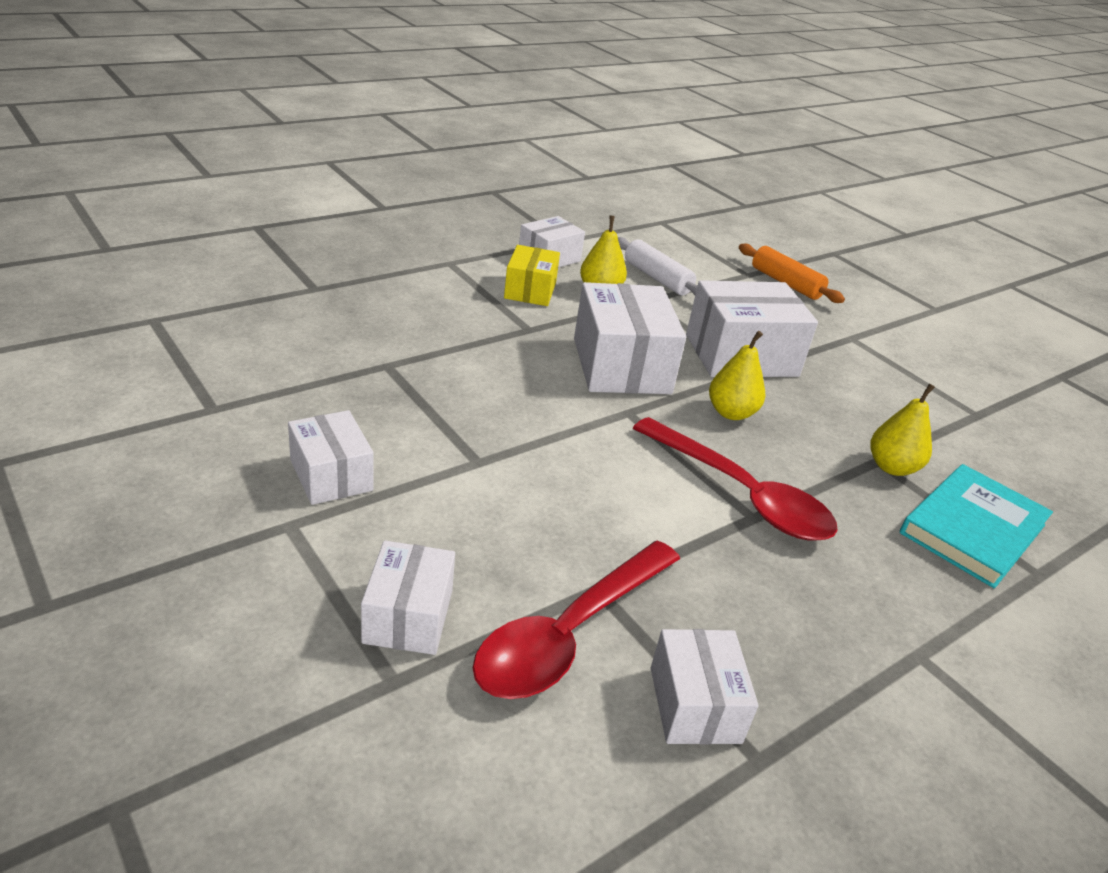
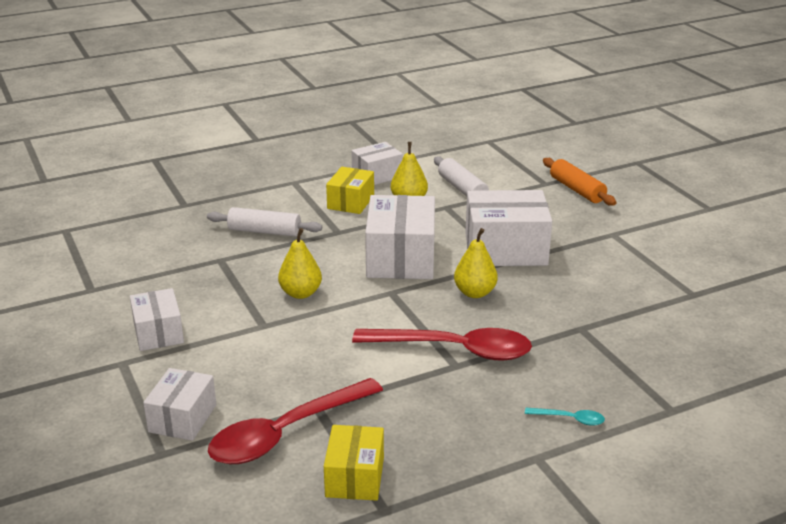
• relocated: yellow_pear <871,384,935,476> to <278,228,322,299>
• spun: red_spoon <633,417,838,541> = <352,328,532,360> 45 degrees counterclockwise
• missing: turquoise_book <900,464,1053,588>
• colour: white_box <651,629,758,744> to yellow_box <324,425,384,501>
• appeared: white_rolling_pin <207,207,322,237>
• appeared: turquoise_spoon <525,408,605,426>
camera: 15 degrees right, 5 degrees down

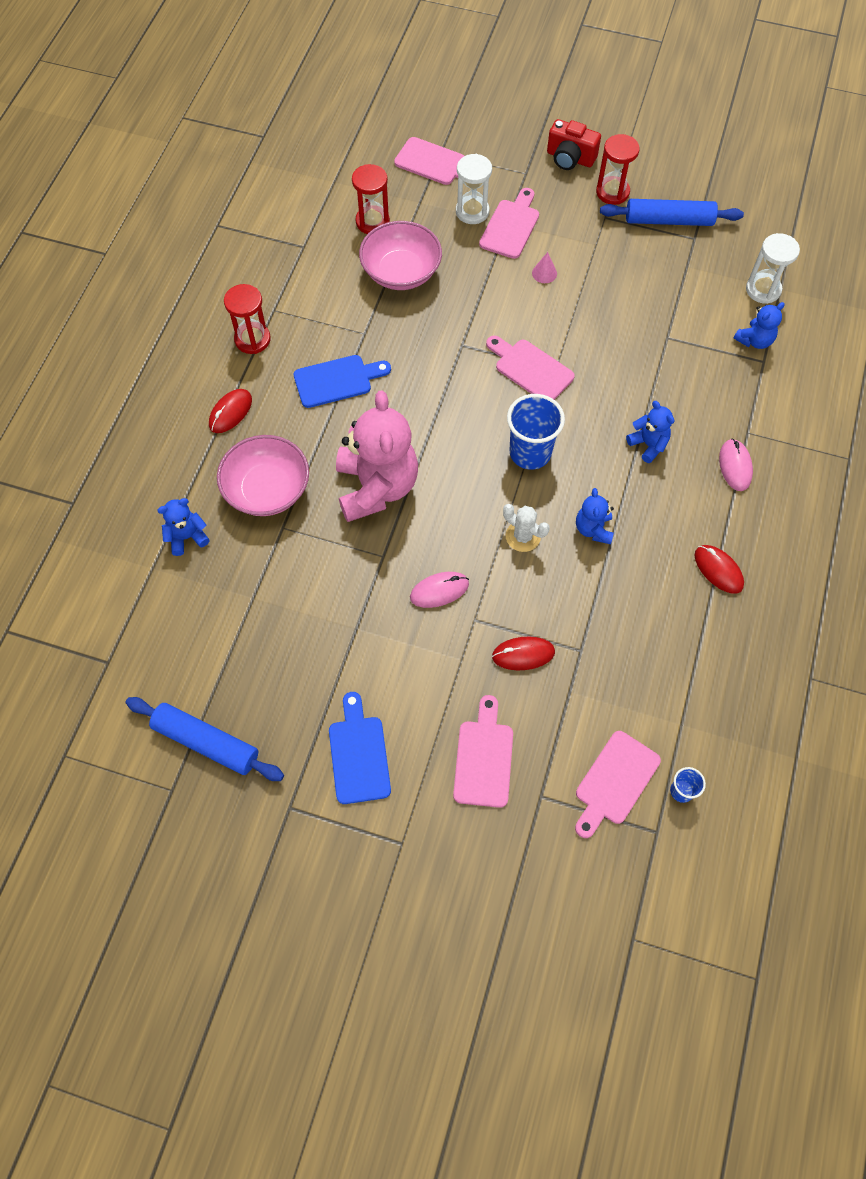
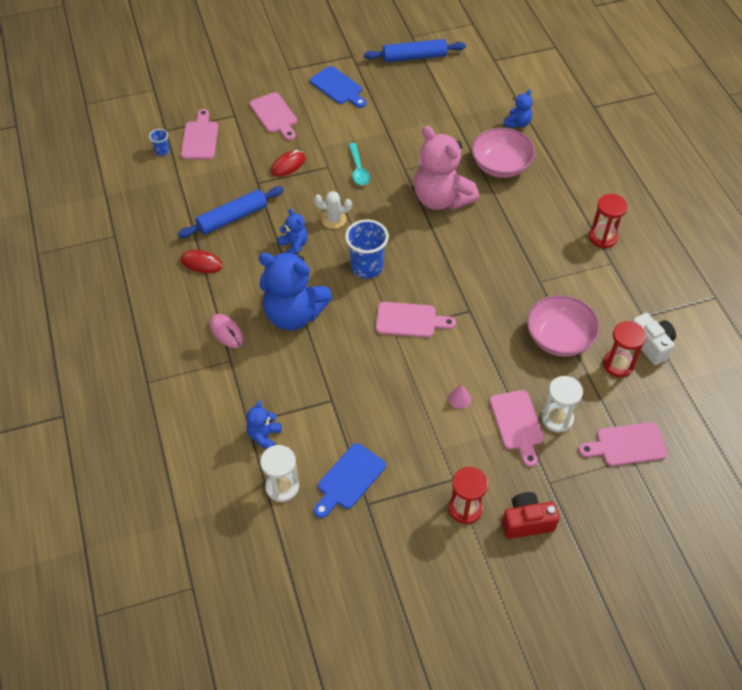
• relocated: blue_rolling_pin <600,199,744,226> to <178,186,284,238>
• relocated: blue_cutting_board <294,355,391,408> to <314,443,386,518>
• missing: red_mouse <209,389,252,433>
• size: blue_teddy_bear <626,401,674,463> = <258,252,332,330> x2.15
• exchanged: pink_mouse <410,572,469,608> to turquoise_spoon <349,143,370,185>
• appeared: white_camera <632,313,676,365>
camera: 145 degrees right, 10 degrees down

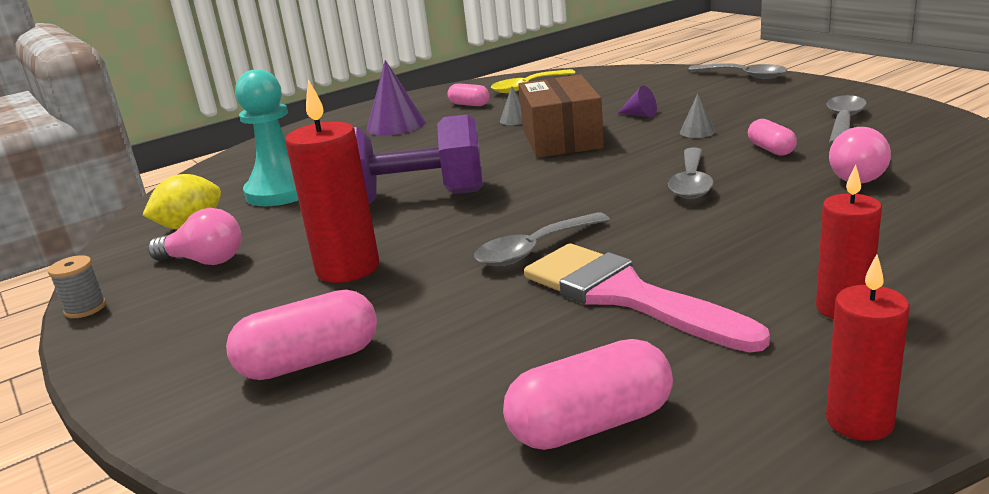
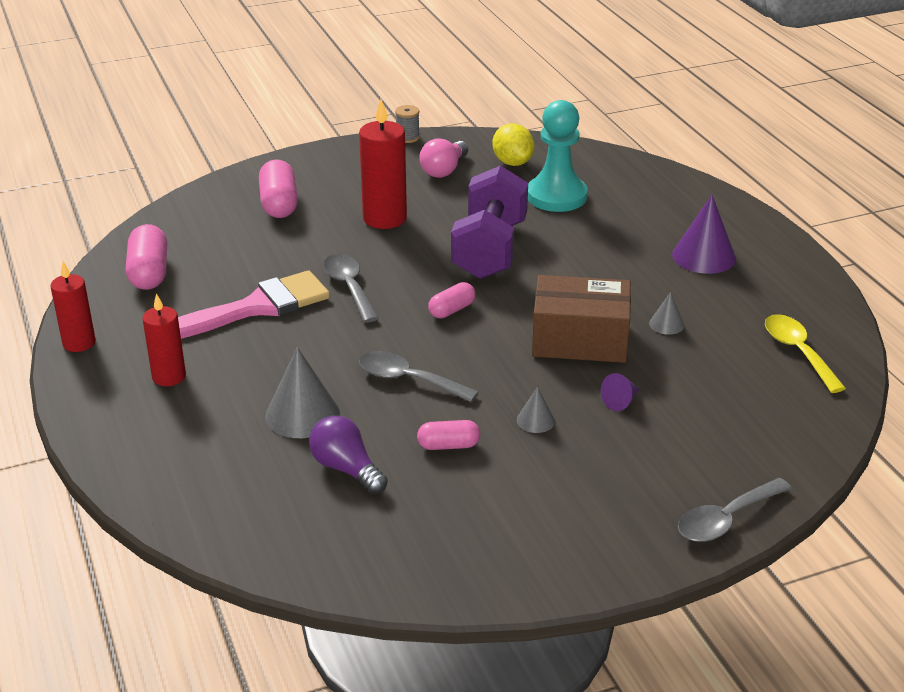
• relocated: pink_capsule <447,83,489,106> to <428,282,476,318>
• missing: grey_spoon <826,95,867,144>
• colour: pink_light_bulb <829,127,891,184> to purple_light_bulb <309,415,388,494>
• appeared: grey_cone <265,347,340,438>
camera: 100 degrees right, 10 degrees up

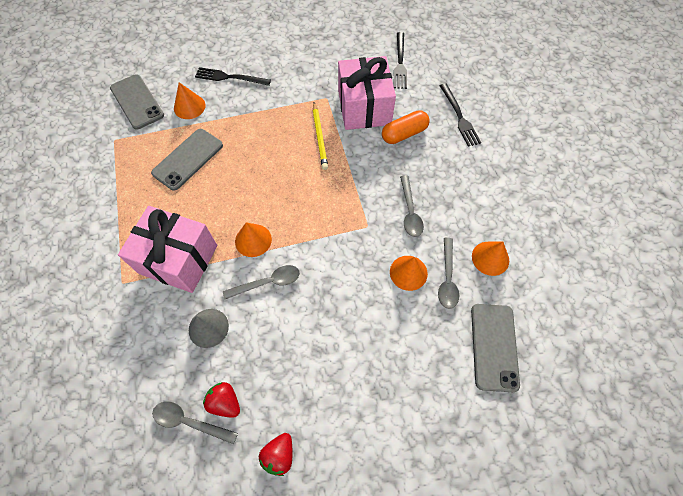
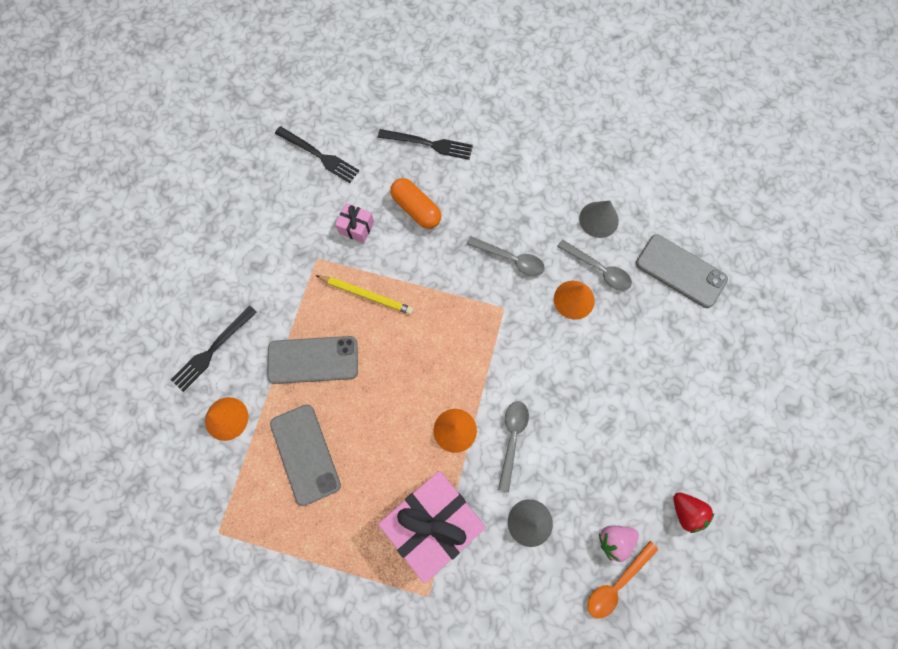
• size: pink_gift <338,56,396,130> = <335,203,374,243> x0.43
• relocated: grey_phone <110,74,164,130> to <267,336,358,384>
• spun: orange_capsule <382,110,430,144> = <390,178,441,229> 45 degrees counterclockwise
• colour: orange_cone <472,242,509,276> to grey_cone <579,200,619,238>
• colour: red_strawberry <203,382,240,418> to pink_strawberry <599,526,639,562>
• colour: grey_spoon <152,401,238,444> to orange_spoon <587,541,658,619>
camera: 60 degrees left, 10 degrees up

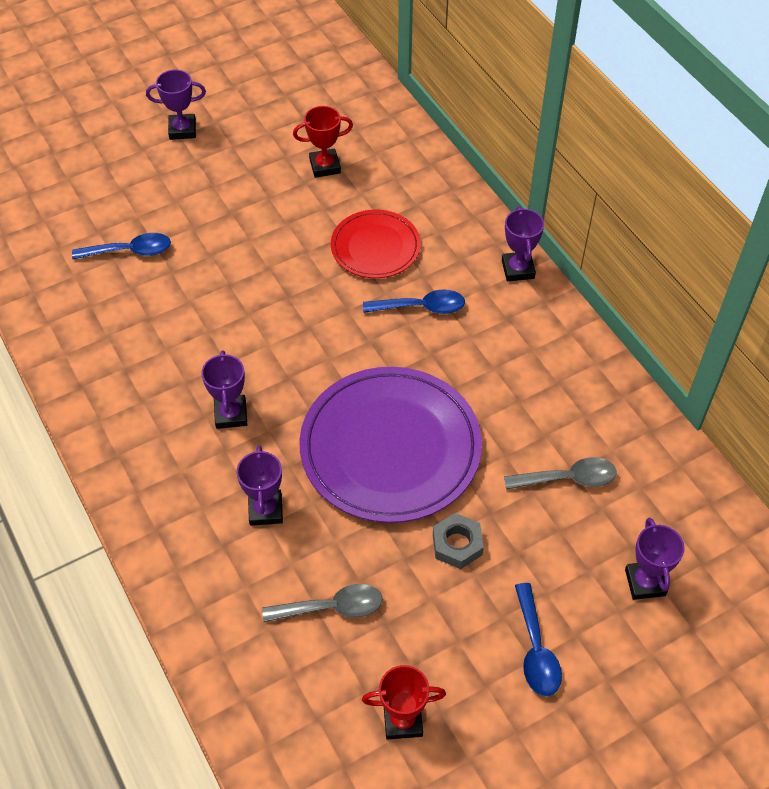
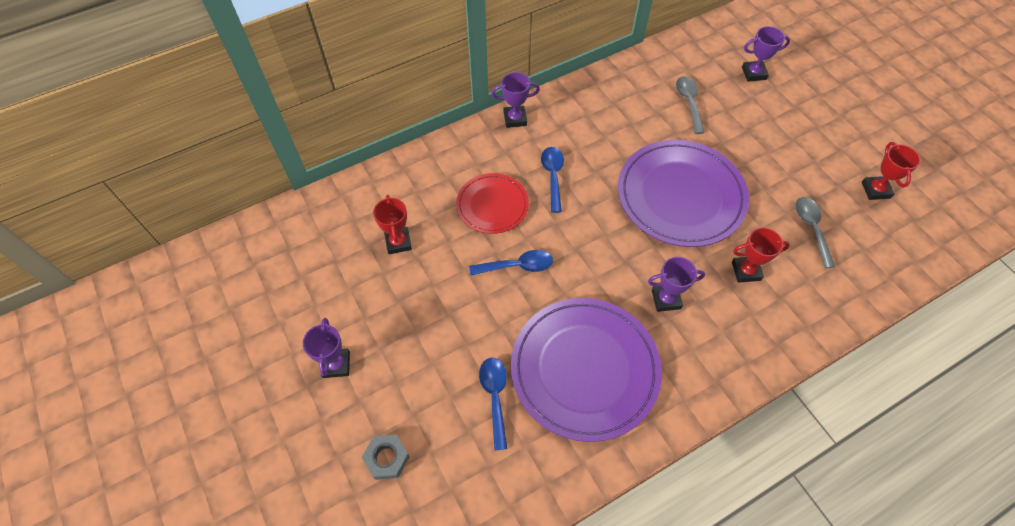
• colour: purple_trophy <236,445,283,526> to red_trophy <732,227,790,283>
• relocated: grey_nut <433,513,484,569> to <362,435,410,480>
• relocated: blue_spoon <515,583,562,696> to <469,250,553,275>
• appeared: purple_plate <511,298,662,442>
camera: 90 degrees left, 5 degrees up

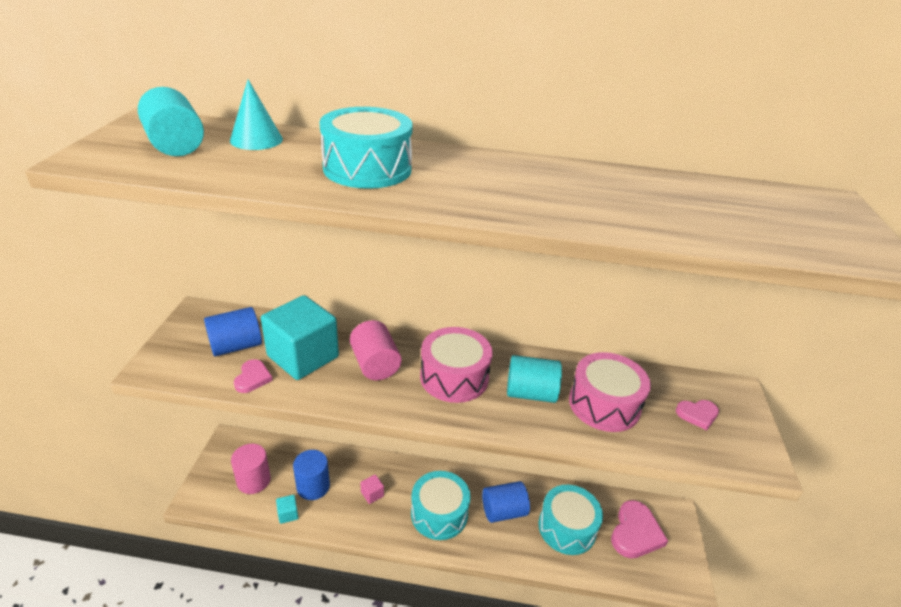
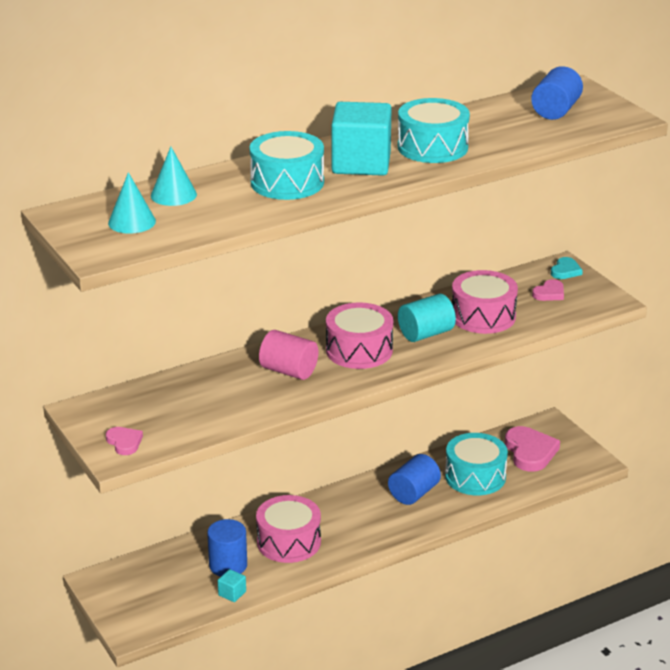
• exchanged: turquoise_cylinder <138,87,204,156> to turquoise_cone <108,172,156,234>
• relocated: turquoise_cube <261,295,339,380> to <331,102,391,176>
• relocated: blue_cylinder <204,307,262,356> to <531,66,583,120>
• relocated: pink_heart <234,359,273,393> to <106,427,143,455>
• missing: pink_cylinder <231,444,271,494>
• relocated: turquoise_drum <411,471,470,540> to <398,98,470,163>
• exchanged: pink_cube <360,474,384,504> to pink_drum <256,495,321,563>
• appeared: turquoise_heart <551,257,583,279>
camera: 35 degrees left, 5 degrees down

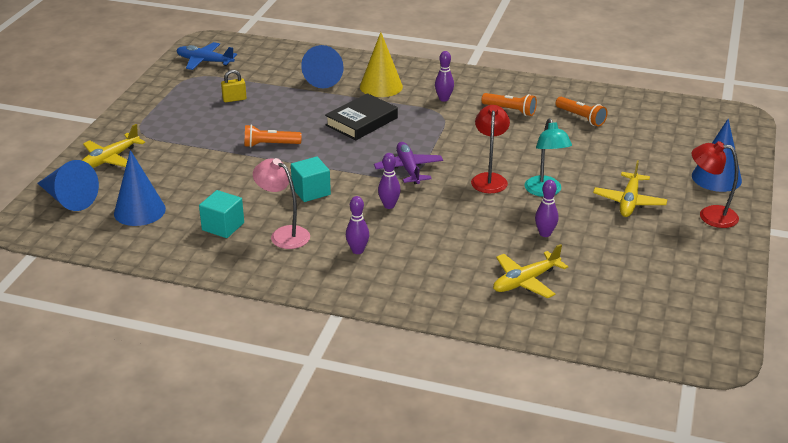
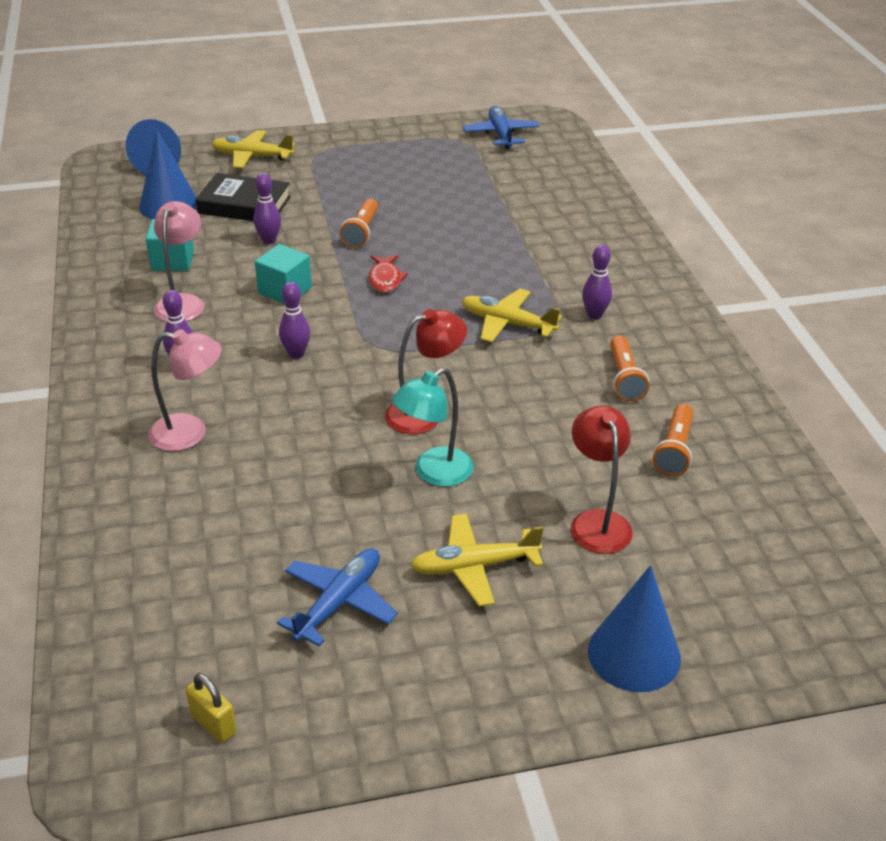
• missing: yellow_cone <360,32,403,97>
• missing: blue_cone <301,45,344,88>
• relocated: yellow_padlock <221,70,247,102> to <186,673,236,743>
• relocated: black_book <325,93,398,140> to <195,173,291,221>
• spun: orange_flashlight <245,125,302,147> = <340,199,378,248> 135 degrees counterclockwise
• relocated: red_lamp <692,141,739,228> to <571,406,633,554>
• missing: purple_plane <374,142,443,184>
• relocated: purple_bowling_pin <535,180,558,237> to <253,173,281,244>
• relocated: yellow_plane <493,244,568,298> to <462,289,562,343>
• appeared: red_fish <369,255,408,293>
• appeared: pink_lamp <148,329,222,451>
• appeared: blue_plane <277,548,398,646>
camera: 60 degrees right, 5 degrees up

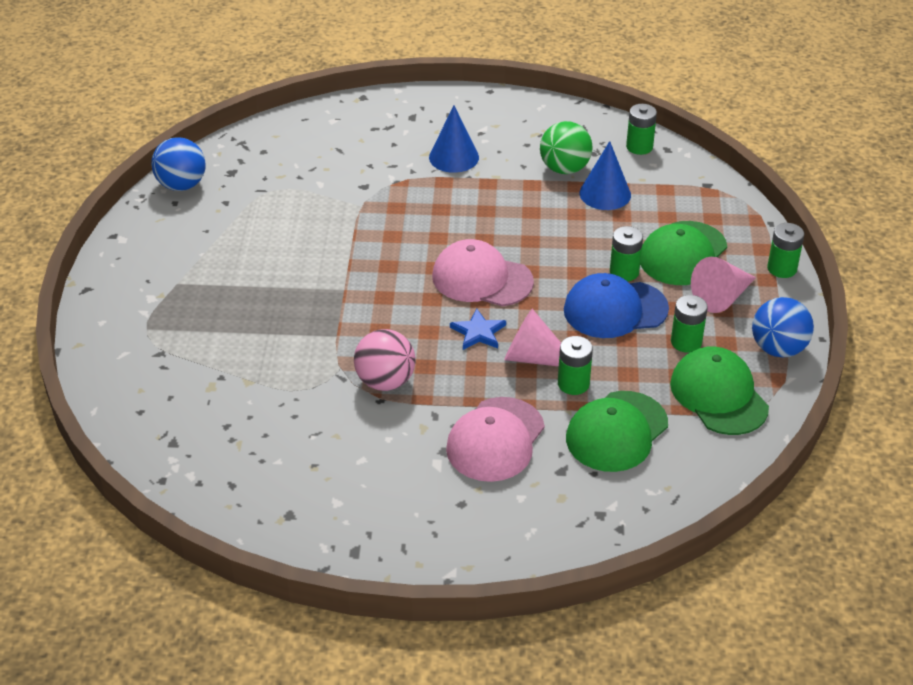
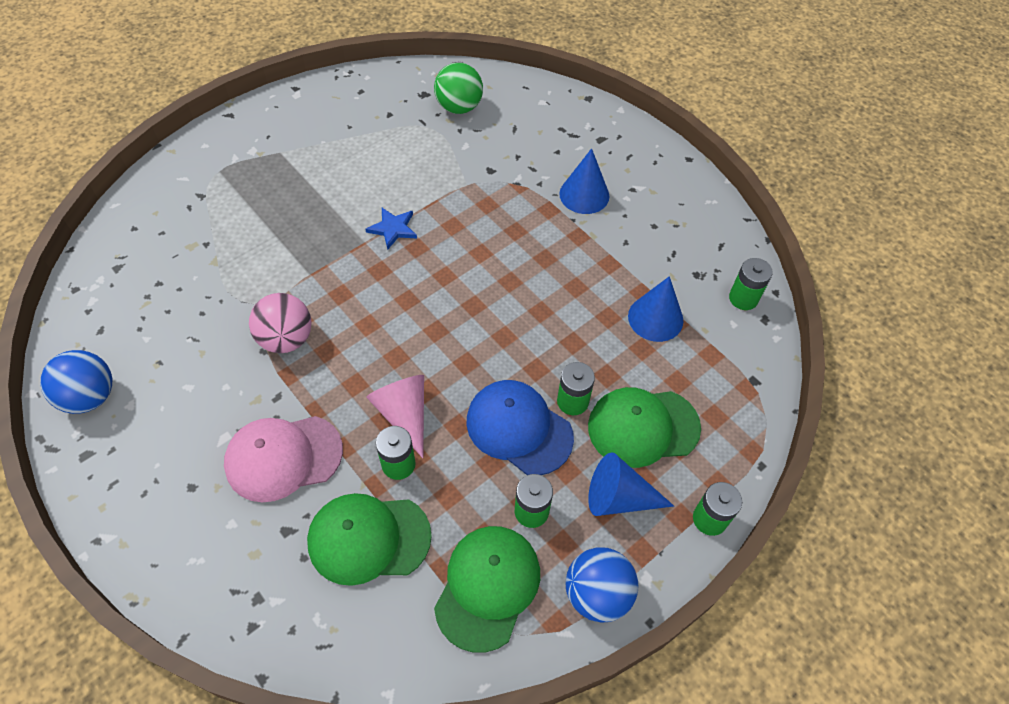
• relocated: green_ball <540,121,593,174> to <434,62,483,114>
• relocated: blue_ball <151,137,206,191> to <40,350,112,414>
• missing: pink_cap <432,239,534,307>
• colour: pink_cone <691,257,756,313> to blue_cone <588,452,674,516>
• relocated: blue_star <450,308,506,350> to <365,208,417,250>
camera: 45 degrees right, 15 degrees up

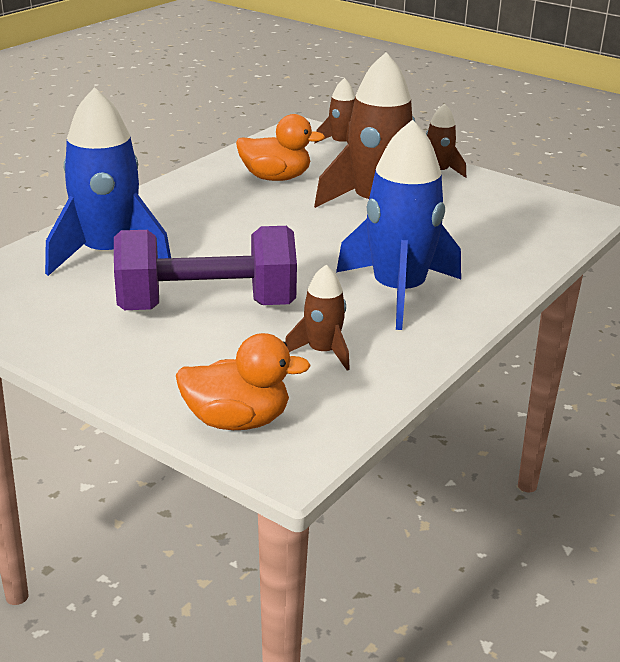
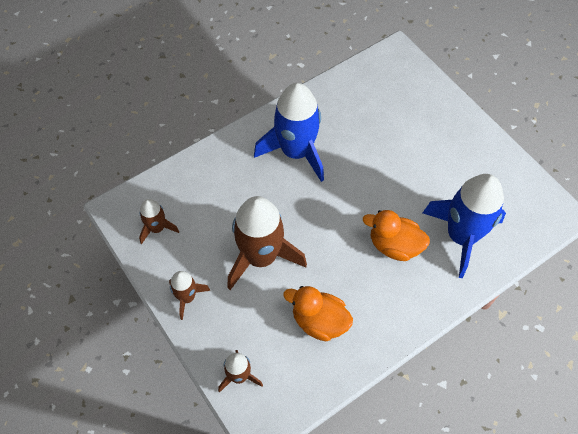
• missing: purple_dumbbell <114,226,297,310>
• relocated: brown_rocket <285,265,350,371> to <139,199,180,244>
• relocated: orange_duck <176,333,311,430> to <363,210,430,261>
camera: 160 degrees left, 30 degrees up

